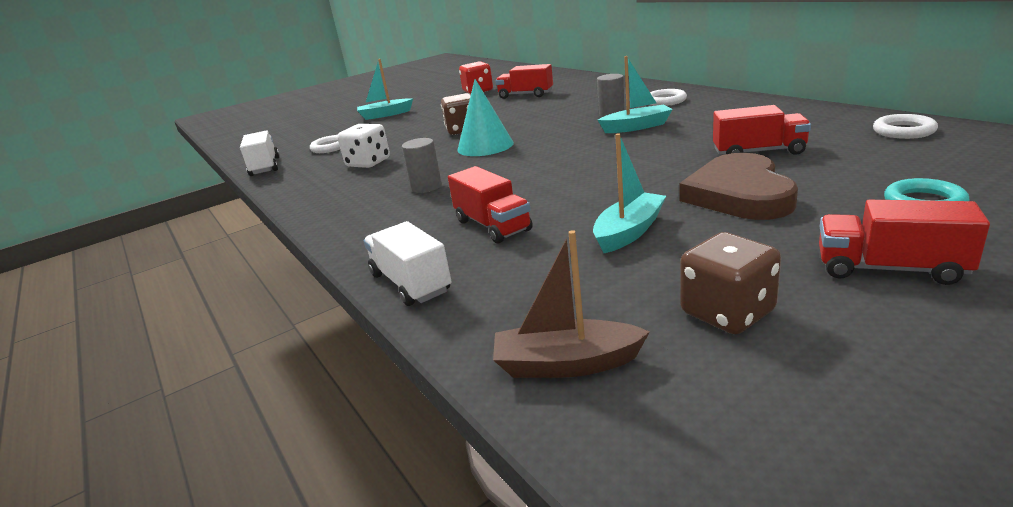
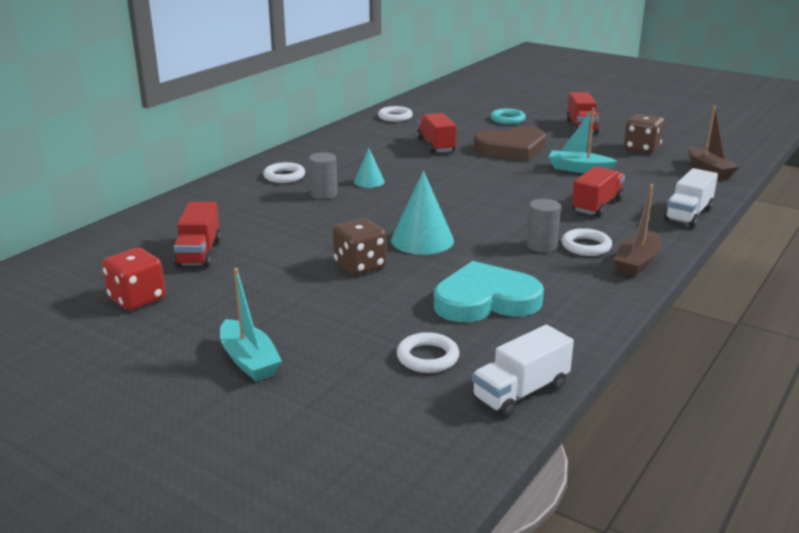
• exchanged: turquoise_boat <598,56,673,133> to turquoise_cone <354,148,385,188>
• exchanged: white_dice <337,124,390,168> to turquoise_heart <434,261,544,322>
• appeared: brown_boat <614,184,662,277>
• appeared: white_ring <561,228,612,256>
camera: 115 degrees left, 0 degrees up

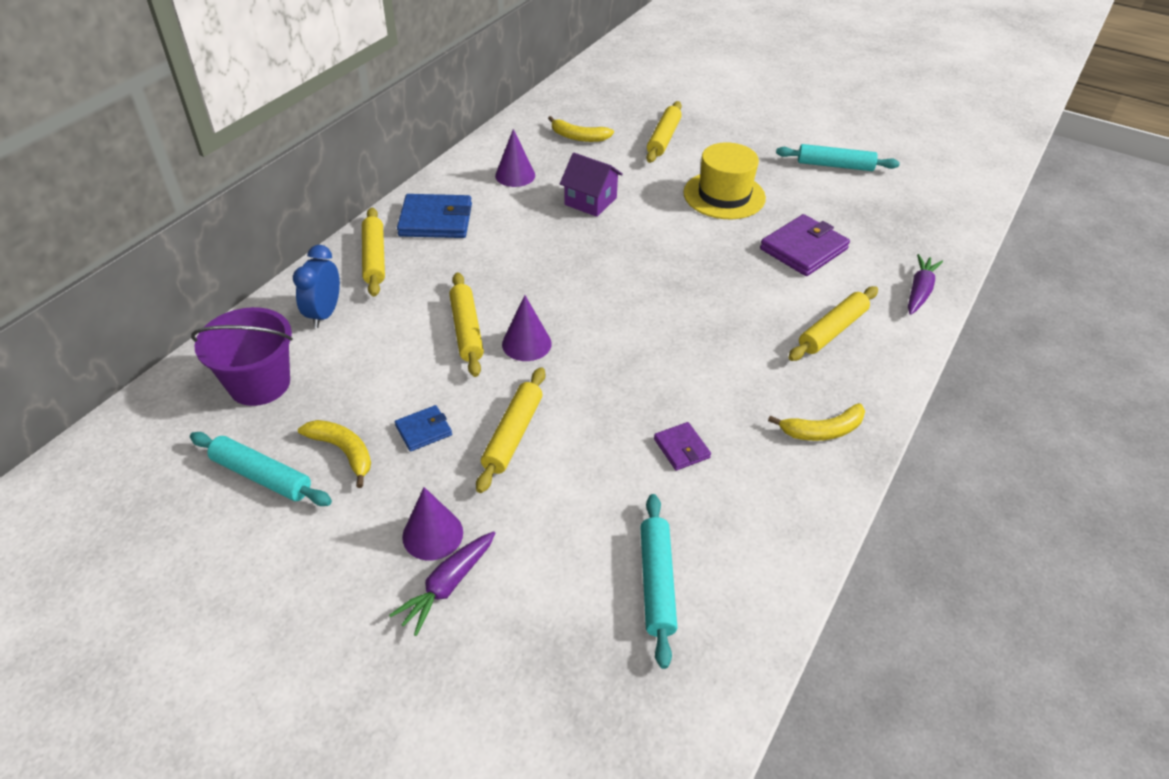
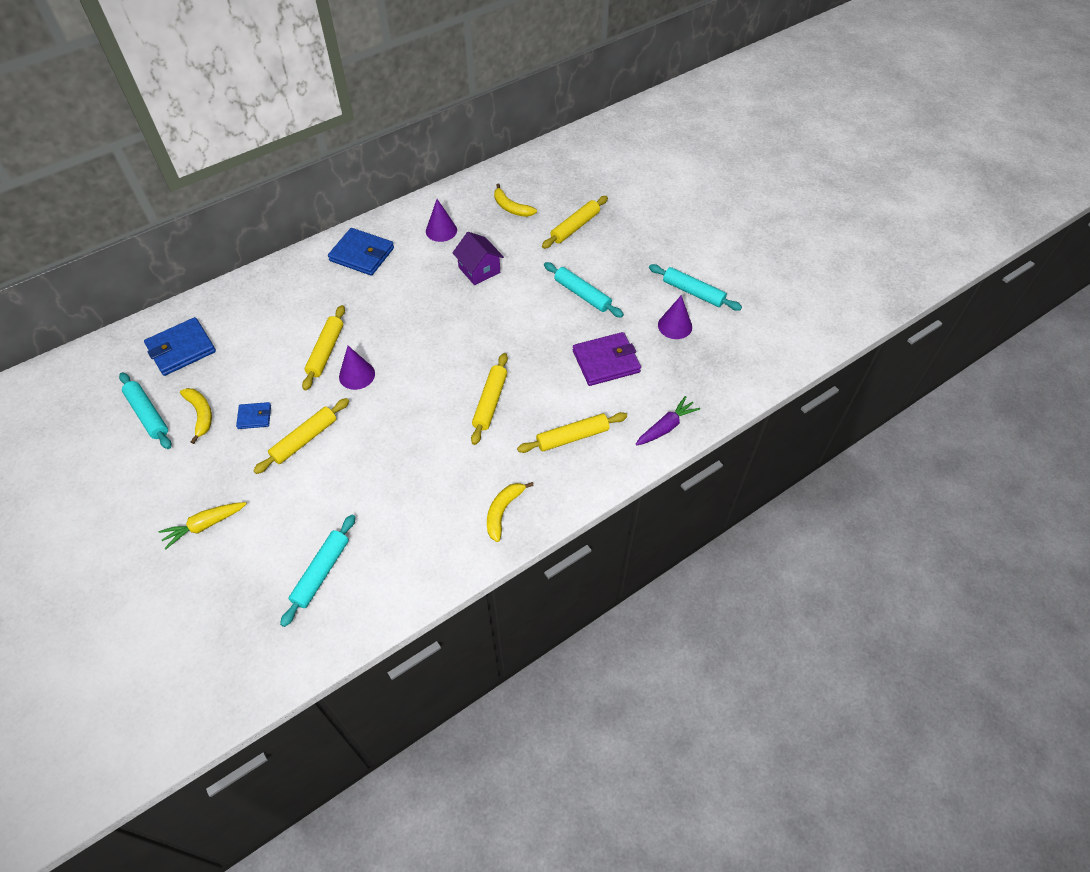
• exchanged: yellow_hat <683,142,766,219> to turquoise_rolling_pin <544,262,624,318>
• relocated: yellow_rolling_pin <362,208,385,297> to <471,353,508,445>
• missing: blue_clock <293,245,340,328>
• exchanged: purple_bucket <191,307,293,406> to blue_wallet <144,317,216,376>
• spun: yellow_banana <768,403,865,441> = <487,482,534,542> 105 degrees clockwise
• missing: purple_wallet <654,422,711,470>
• relocated: purple_cone <402,487,463,561> to <658,295,692,339>
• colour: purple_carrot <389,531,495,636> to yellow_carrot <158,502,247,550>
camera: 25 degrees right, 10 degrees up

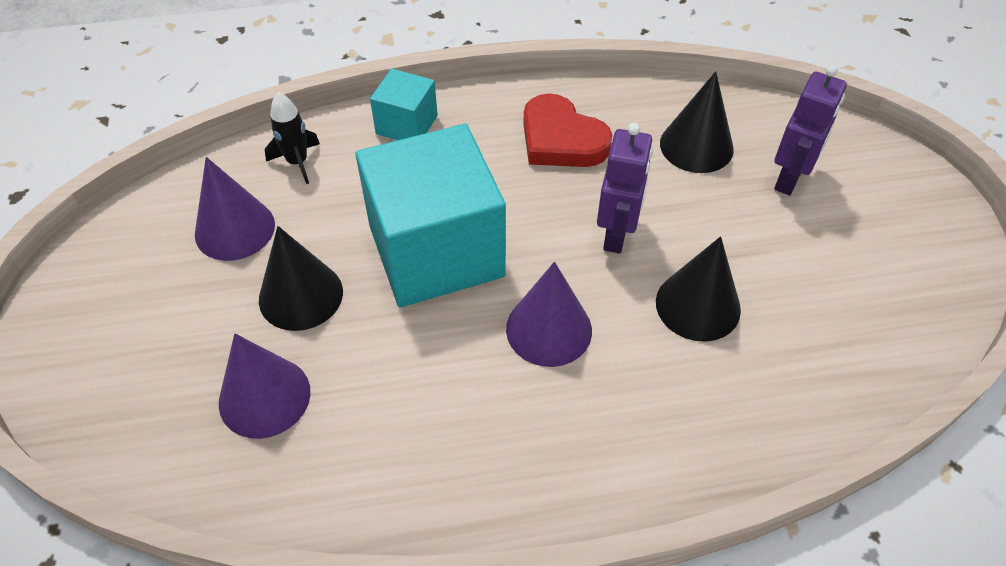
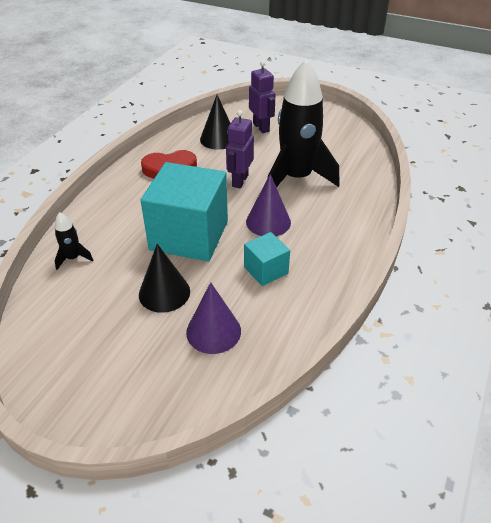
• relocated: turquoise_cube <370,69,437,140> to <244,232,290,286>
• spun: purple_robot <597,123,653,254> = <226,110,254,188> 120 degrees counterclockwise
• missing: purple_cone <195,157,275,261>
• exchanged: black_cone <656,236,741,342> to black_rocket <268,59,340,187>
camera: 55 degrees left, 10 degrees down

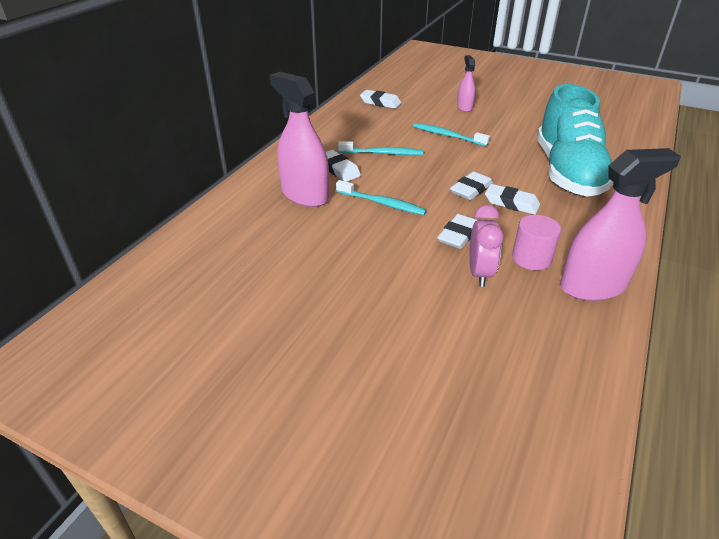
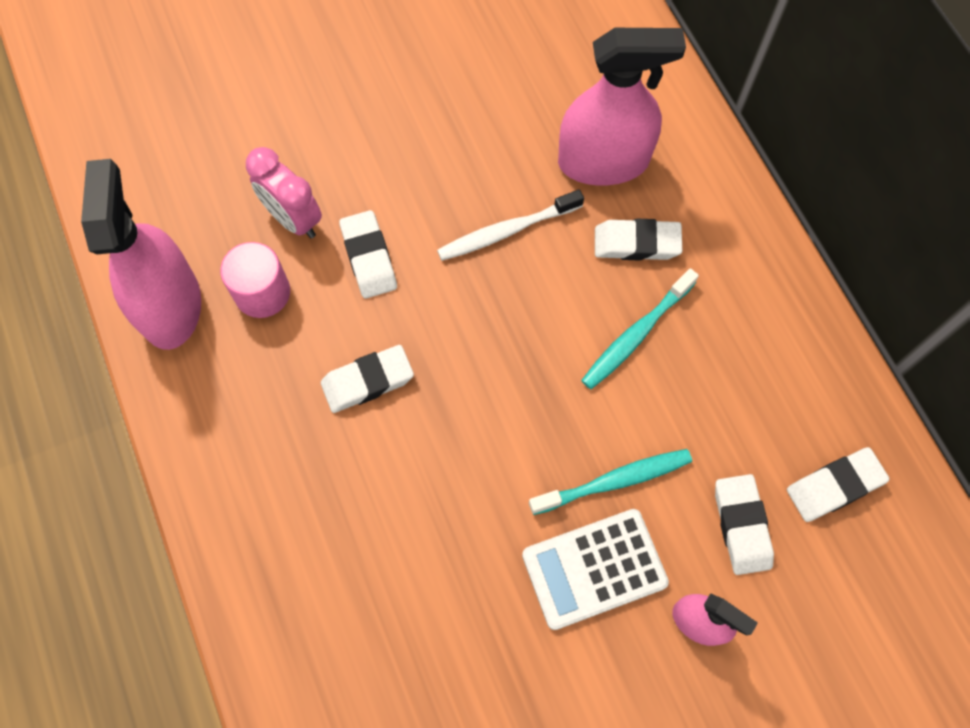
• missing: turquoise_shoe <537,84,614,197>
• spun: pink_spray_bottle <560,148,681,301> = <81,159,201,350> 150 degrees clockwise
• relocated: white_eraser <450,172,493,200> to <715,474,774,575>
• colour: turquoise_toothbrush <336,180,427,215> to white_toothbrush <437,190,584,261>
• appeared: white_calculator <522,509,669,630>
camera: 130 degrees right, 30 degrees up

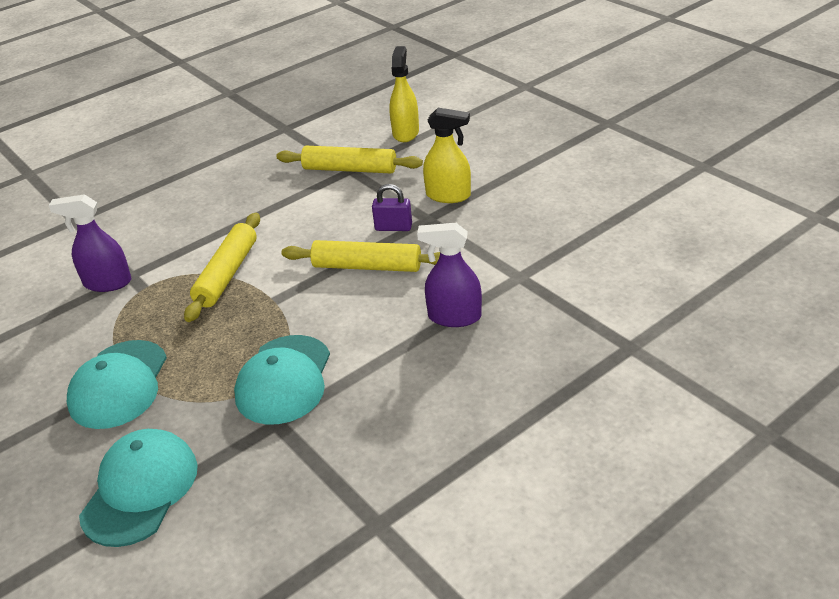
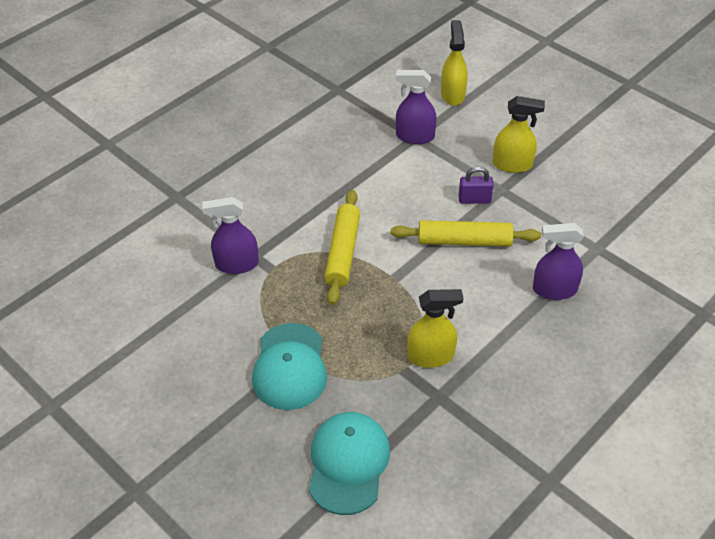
• exchanged: yellow_rolling_pin <276,146,423,173> to purple_spray_bottle <396,70,437,144>
• exchanged: turquoise_cap <234,335,330,425> to yellow_spray_bottle <407,289,463,368>
camera: 10 degrees left, 10 degrees up

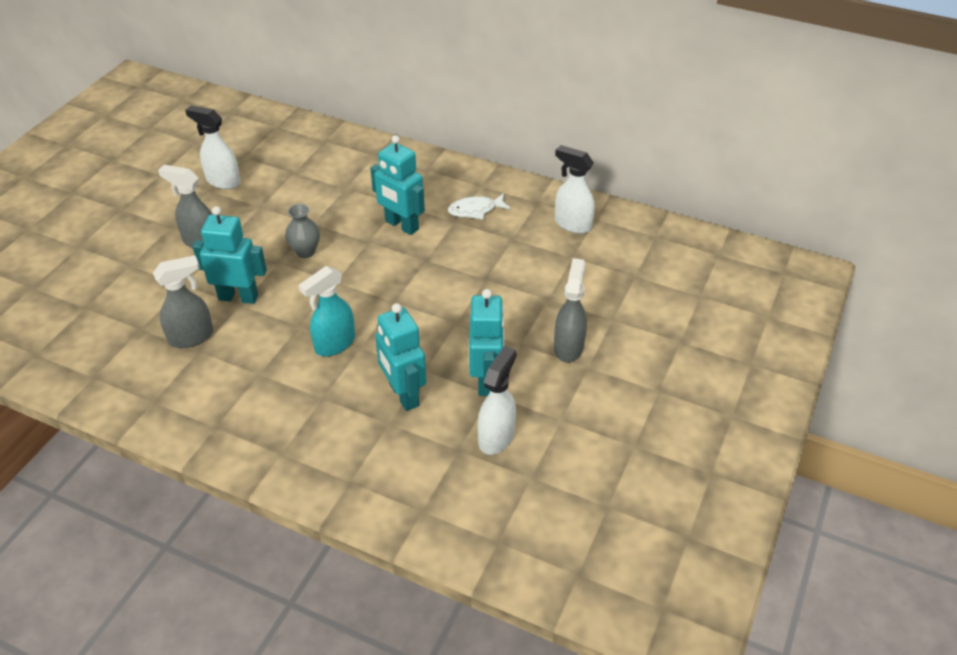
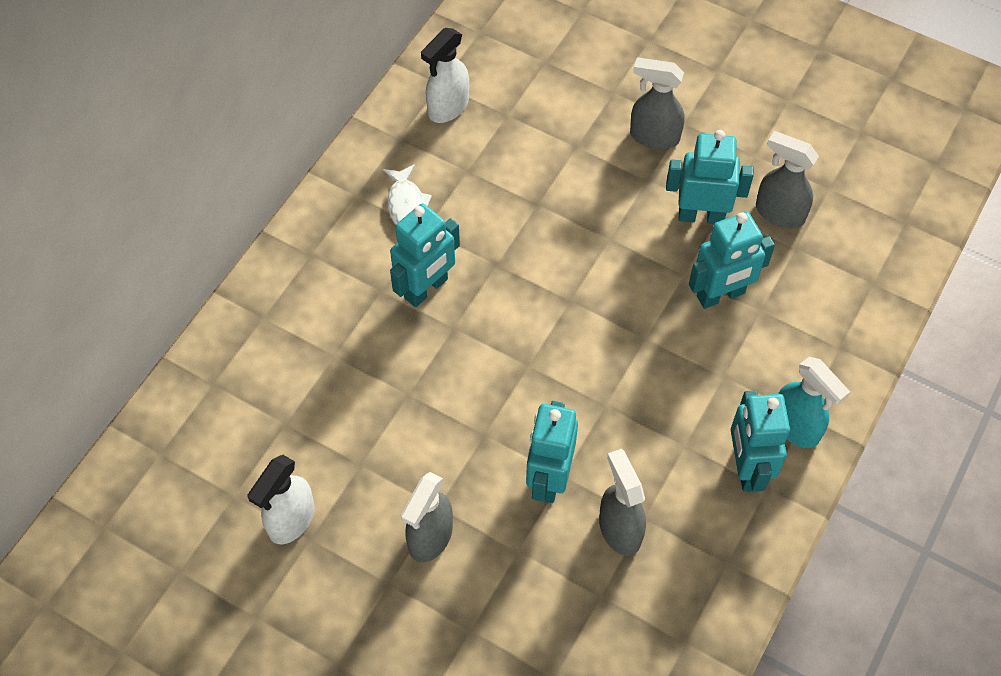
• missing: grey_vase <285,204,320,258>
• relocated: turquoise_spray_bottle <299,266,355,356> to <778,357,850,448>
• colour: white_spray_bottle <478,346,517,455> to grey_spray_bottle <756,131,819,228>
• appeared: turquoise_robot <731,391,790,492>
camera: 85 degrees left, 15 degrees up

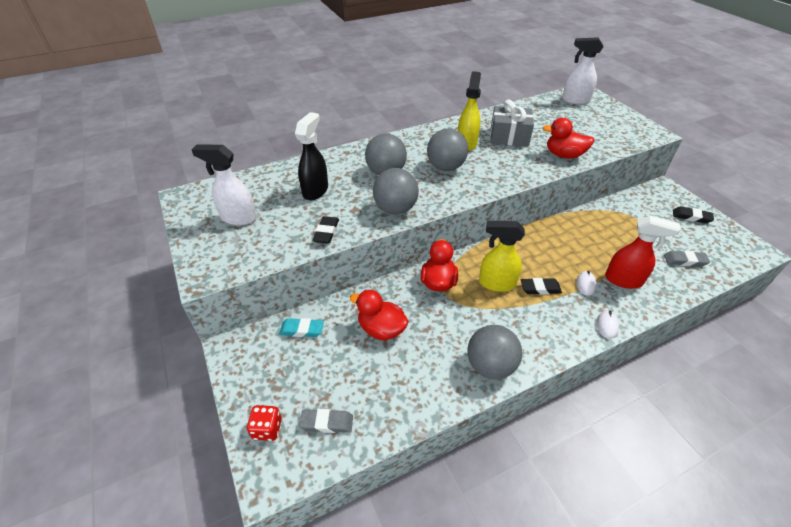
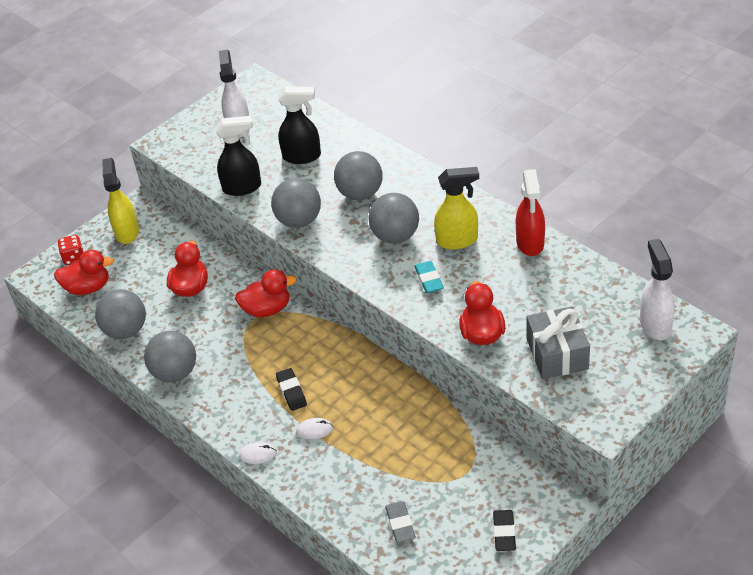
• relocated: grey_gift <490,100,534,147> to <527,306,590,379>
• relocated: red_spray_bottle <605,215,681,289> to <516,169,545,256>
• exchanged: black_eraser <313,216,339,244> to black_spray_bottle <215,116,261,196>
• relocated: yellow_spray_bottle <479,221,525,292> to <103,158,139,244>
• relocated: turquoise_eraser <279,318,324,337> to <414,261,444,293>
• exchanged: grey_eraser <299,409,353,433> to red_duck <54,250,114,295>
• appeared: grey_ball <95,289,146,339>
camera: 75 degrees right, 0 degrees up

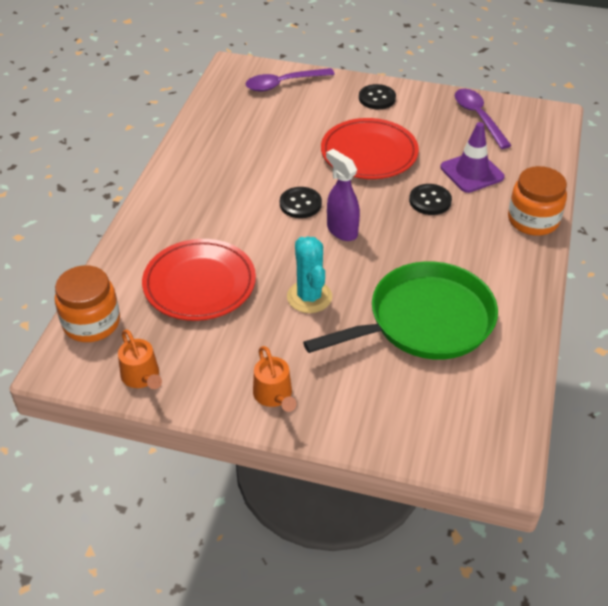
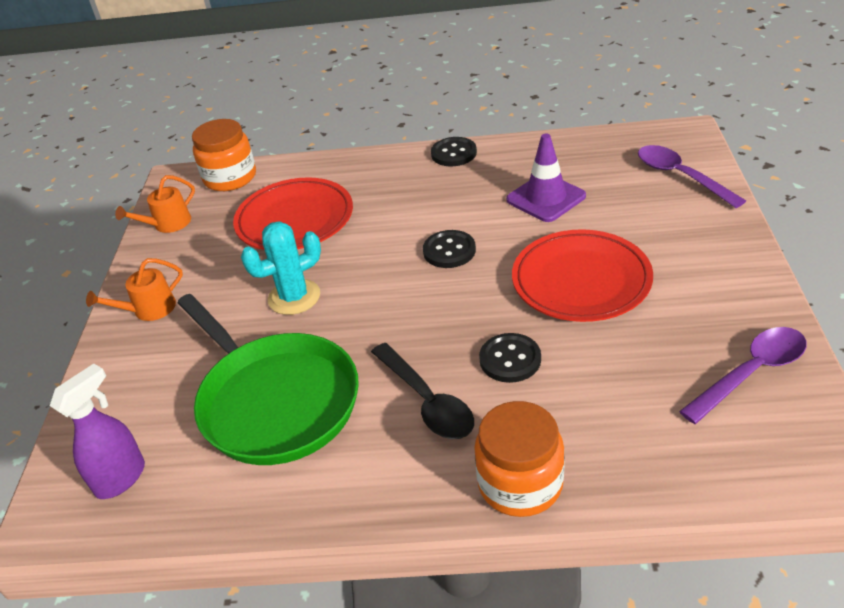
• relocated: black_button <359,84,396,109> to <431,137,477,166>
• relocated: purple_traffic_cone <440,122,505,193> to <506,134,586,222>
• relocated: purple_spray_bottle <326,149,360,241> to <50,364,145,499>
• appeared: black_spoon <371,343,474,439>
camera: 80 degrees right, 5 degrees down

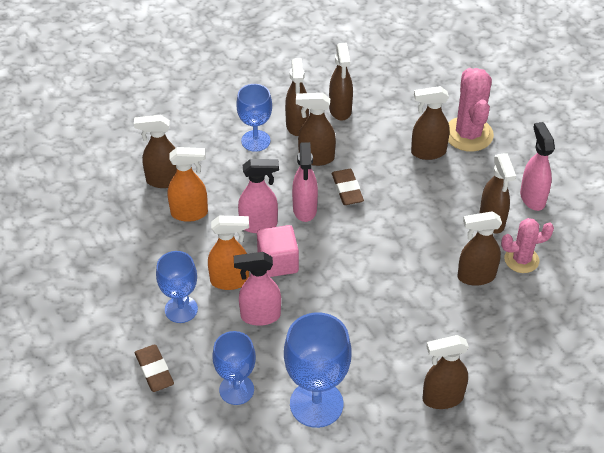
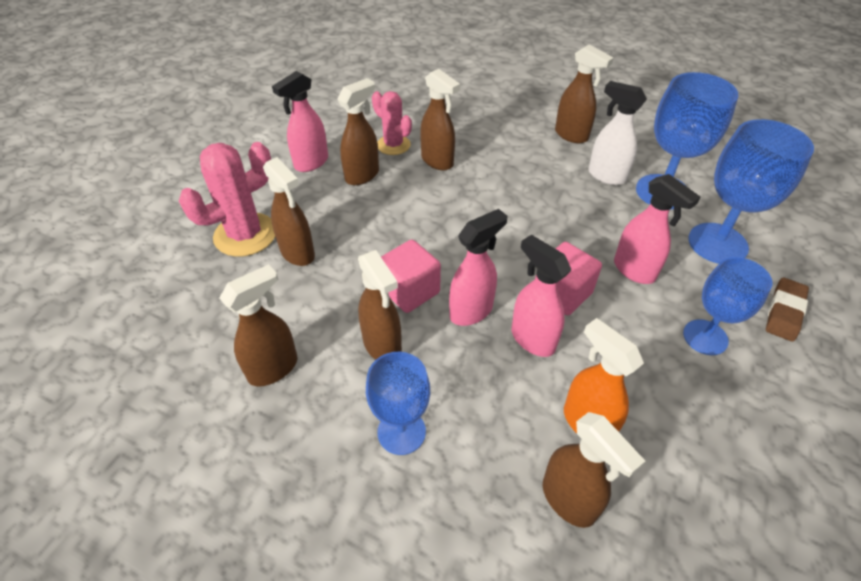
• missing: brown_spray_bottle <285,58,309,136>
• exchanged: brown_eraser <332,169,364,205> to pink_cube <381,239,441,313>
• missing: orange_spray_bottle <208,216,249,290>
• size: blue_goblet <212,331,256,405> = <688,119,814,264> x1.52
• appeared: white_spray_bottle <588,81,647,185>
camera: 125 degrees left, 0 degrees up

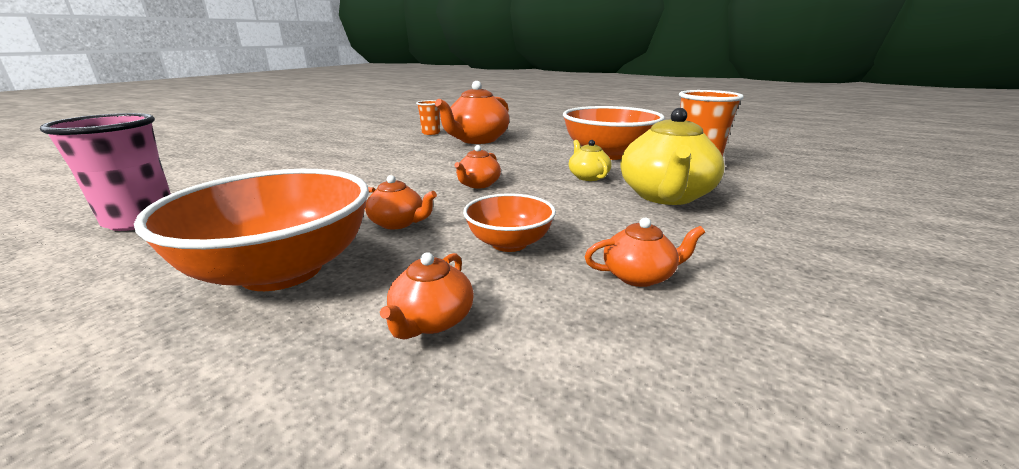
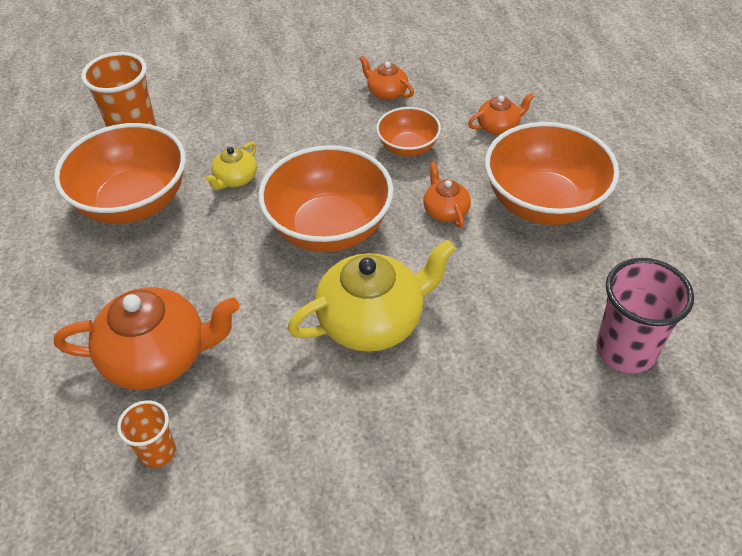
• relocated: yellow_teapot <621,108,724,205> to <287,240,456,352>
• exchanged: orange_teapot <454,145,501,188> to orange_bowl <258,145,393,252>
camera: 130 degrees left, 25 degrees up

